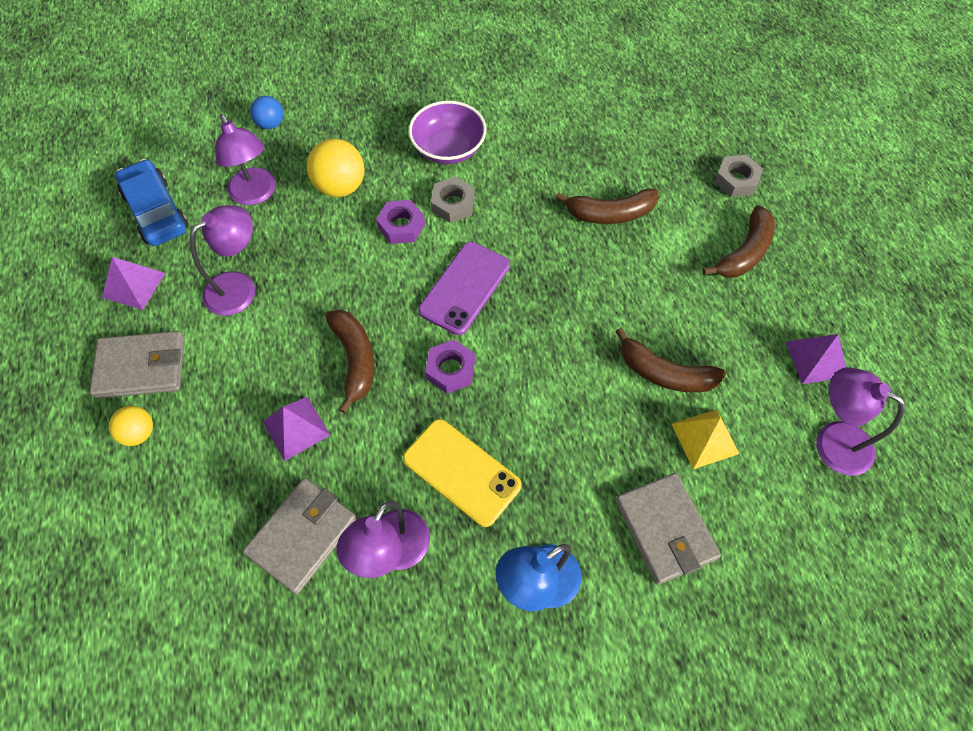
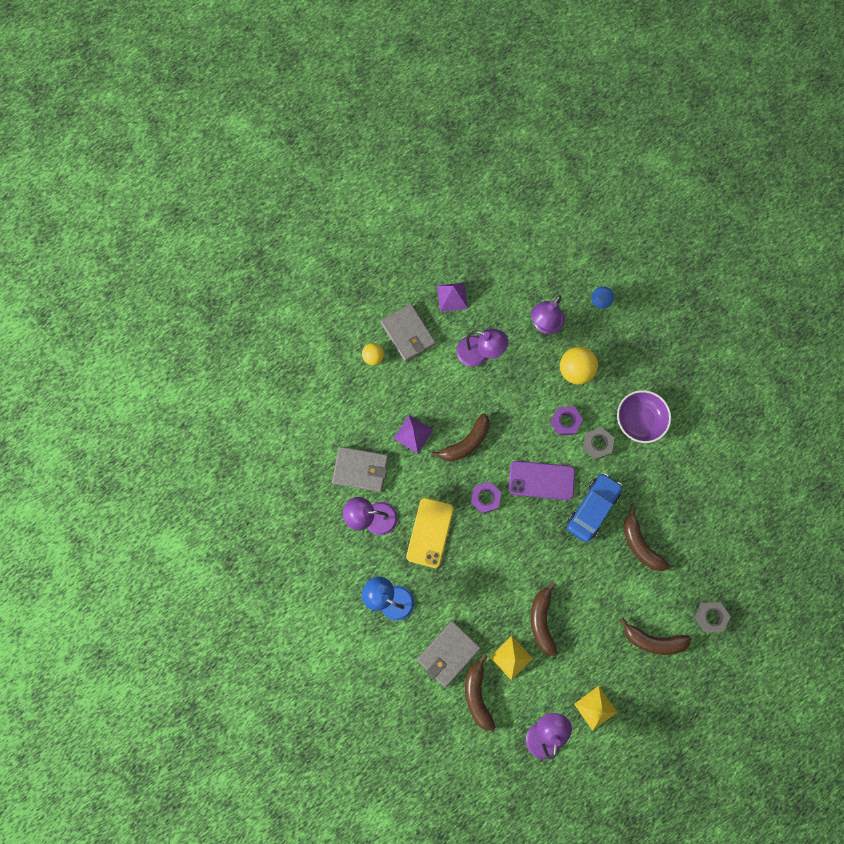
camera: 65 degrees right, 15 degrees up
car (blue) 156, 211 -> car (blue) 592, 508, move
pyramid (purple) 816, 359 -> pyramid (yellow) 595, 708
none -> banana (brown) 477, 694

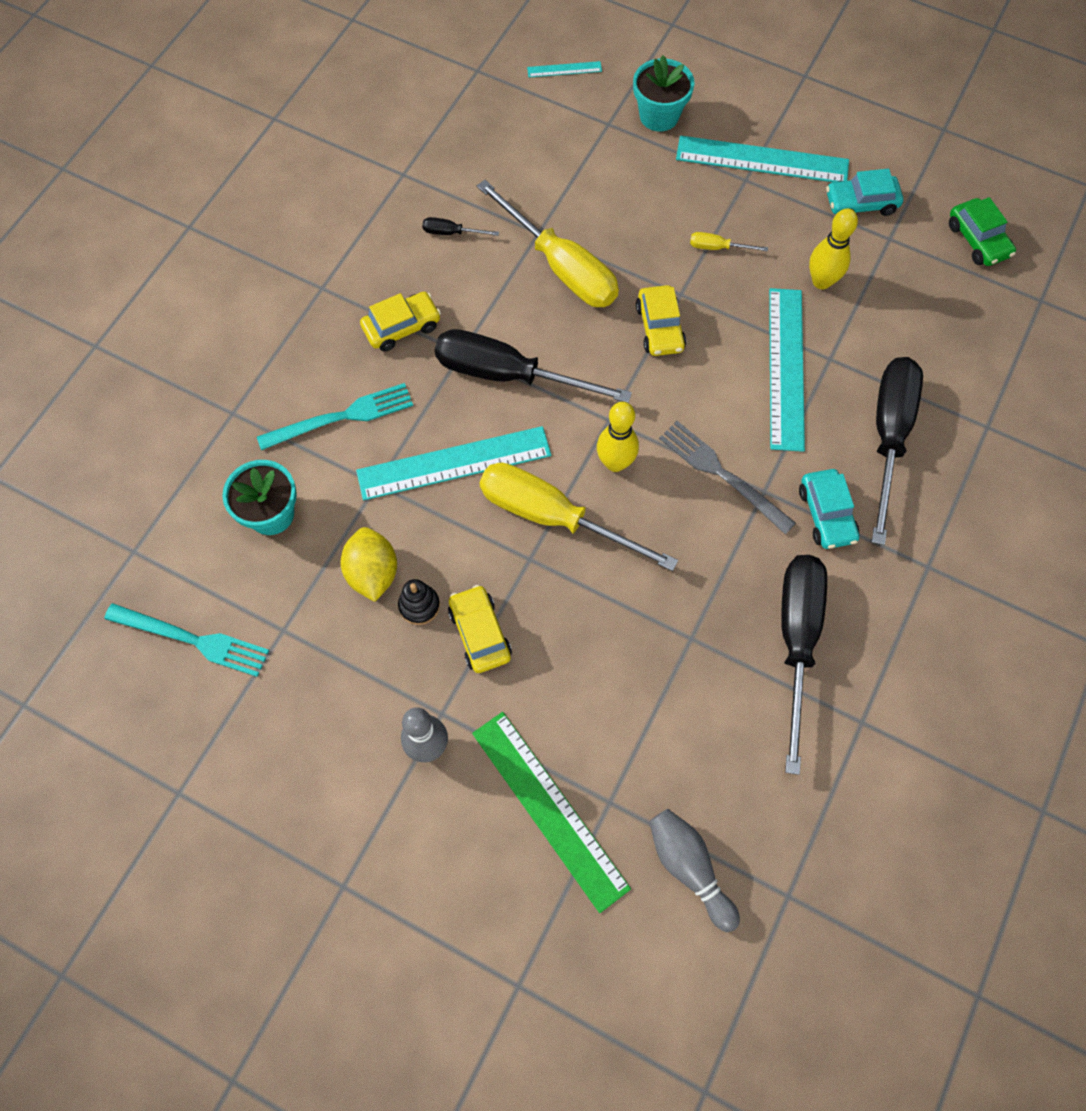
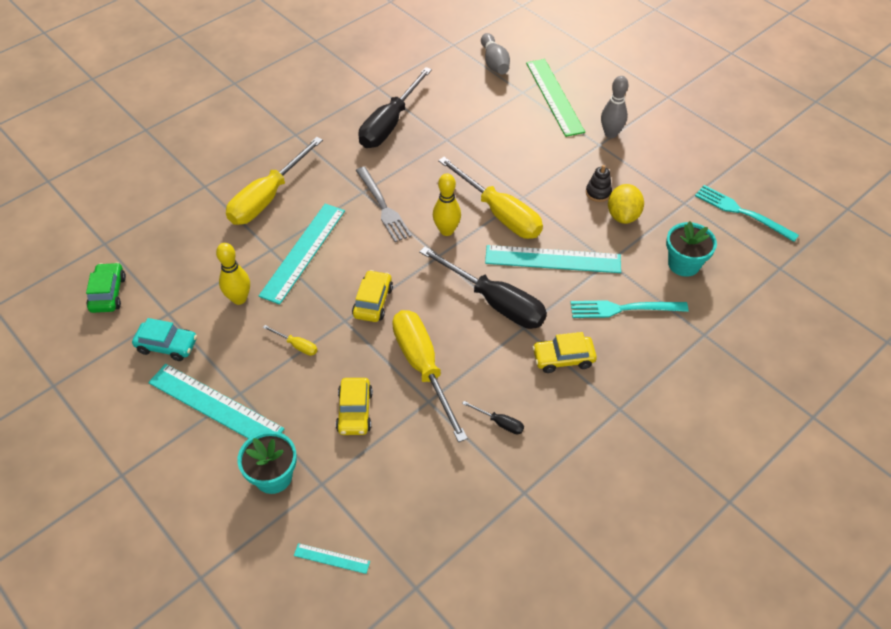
camera: 160 degrees left, 15 degrees down
screwdriver (black) 888, 436 -> screwdriver (yellow) 267, 197
car (turquoise) 826, 514 -> none
car (yellow) 480, 633 -> car (yellow) 354, 411, move

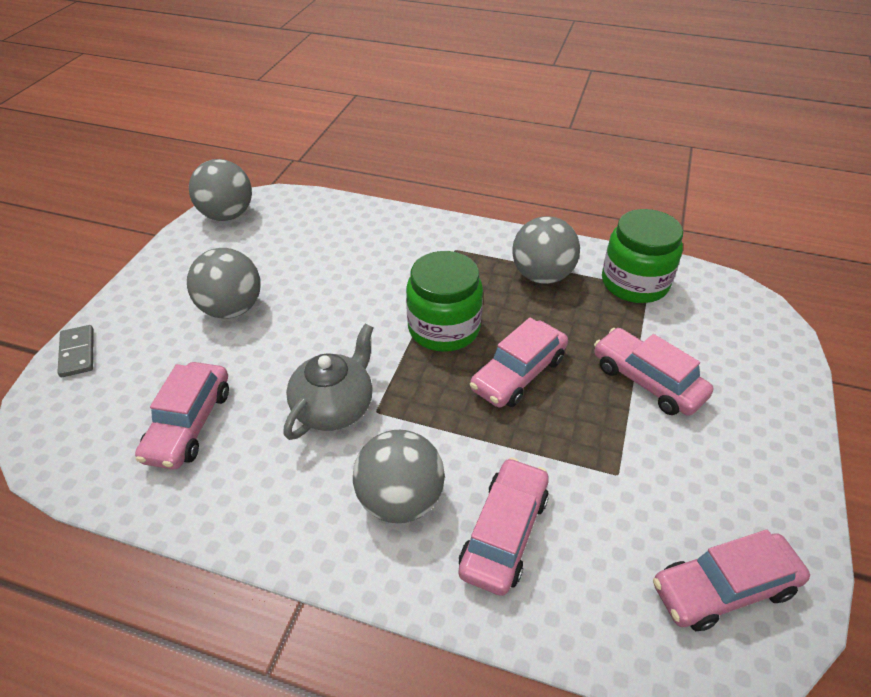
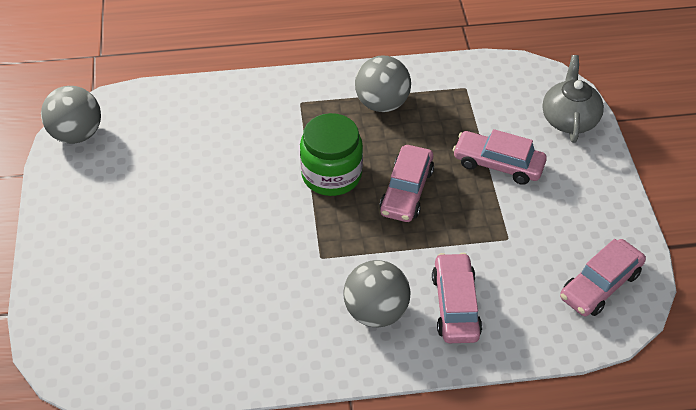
camera: 25 degrees left, 5 degrees up
jar (green) 634, 283 -> none
ball (grey) 232, 309 -> none
teapot (grey) 334, 407 -> teapot (grey) 569, 119, move
domino (grey) 77, 353 -> none
car (pink) 189, 424 -> none

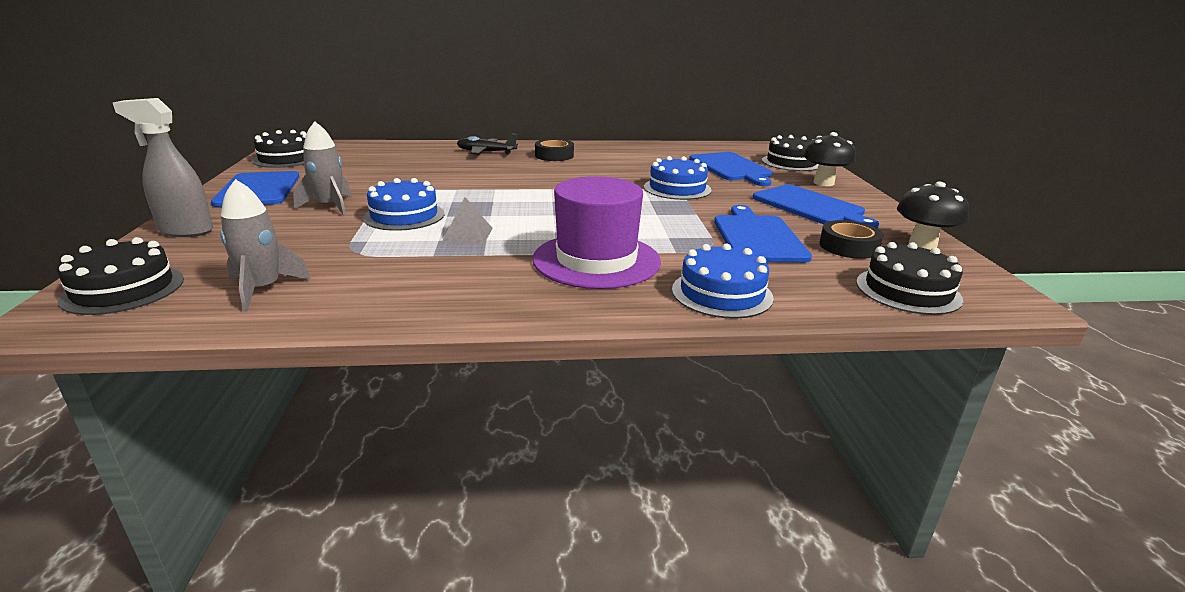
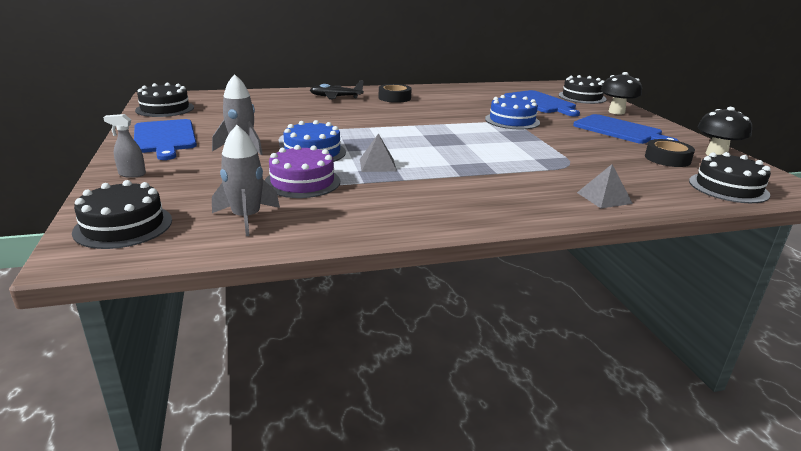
camera: 10 degrees left, 0 degrees up
spray bottle (grey) 186, 230 -> spray bottle (grey) 132, 174, x0.54
hat (purple) 596, 260 -> none
cutting board (blue) 757, 237 -> none
cake (blue) 722, 293 -> pyramid (grey) 604, 198
none -> cake (purple) 302, 182

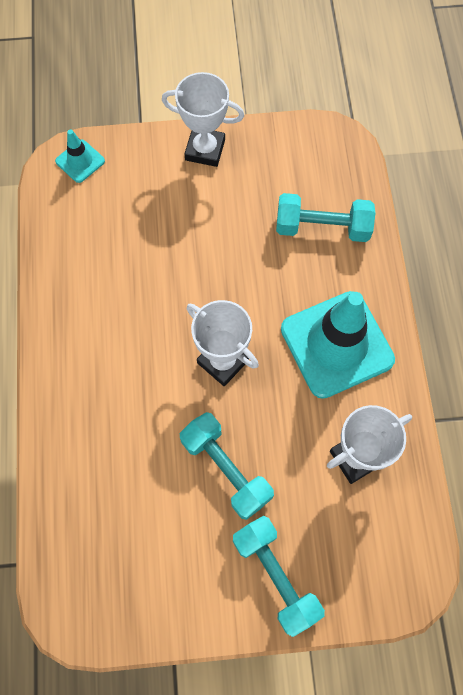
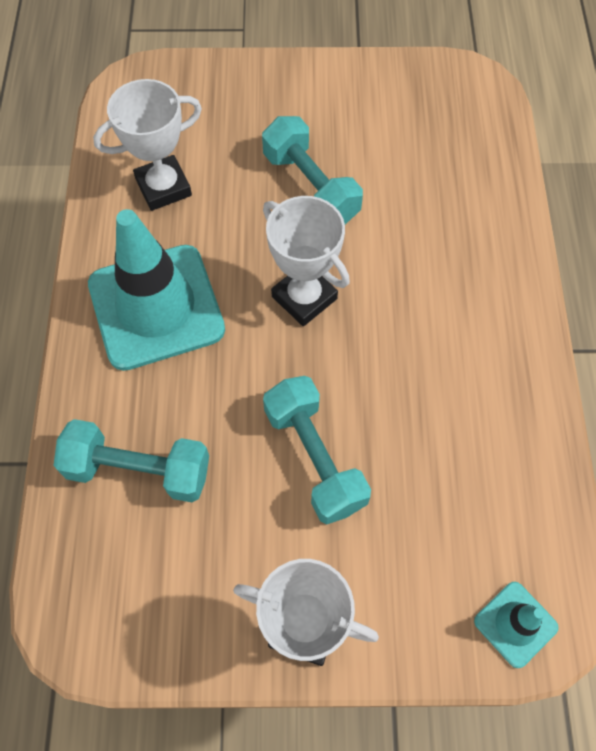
camera: 175 degrees left, 5 degrees down
dumbbell (turquoise) 275, 576 -> dumbbell (turquoise) 314, 458, move

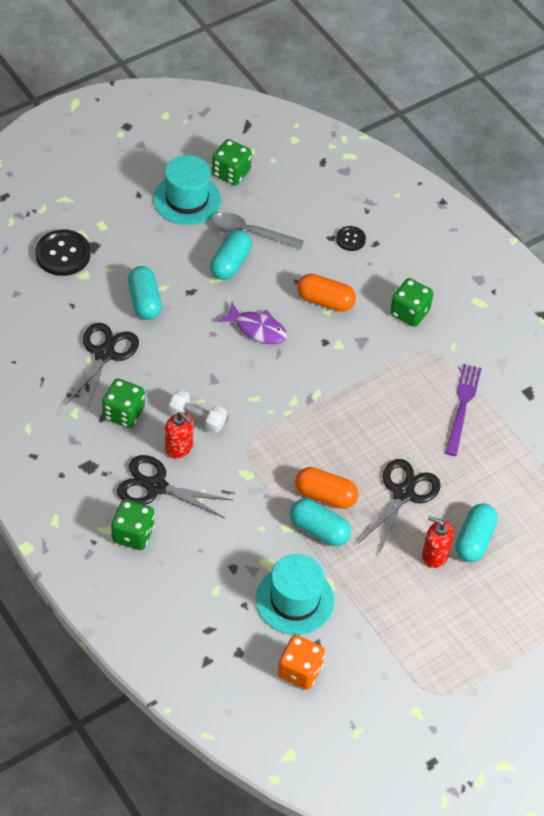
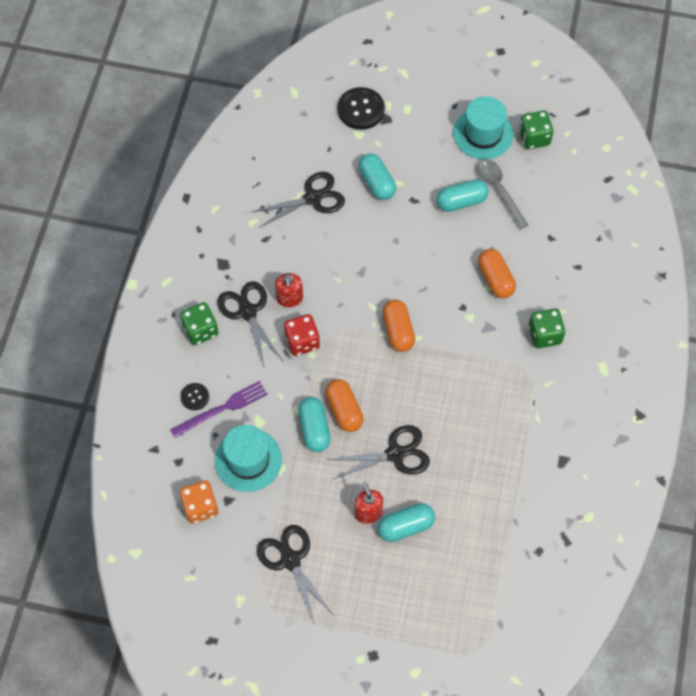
camera: 50 degrees right, 10 degrees up
button (black) 350, 239 -> button (black) 195, 397, move
capsule (turquoise) 144, 301 -> capsule (turquoise) 377, 183, 60 degrees counterclockwise
fish (purple) 257, 329 -> none
fork (purple) 462, 406 -> fork (purple) 222, 408, move
dice (green) 123, 413 -> none
dumbbell (white) 197, 419 -> none
none -> capsule (orange) 398, 331
none -> dice (red) 302, 341
none -> scissors (black) 290, 560

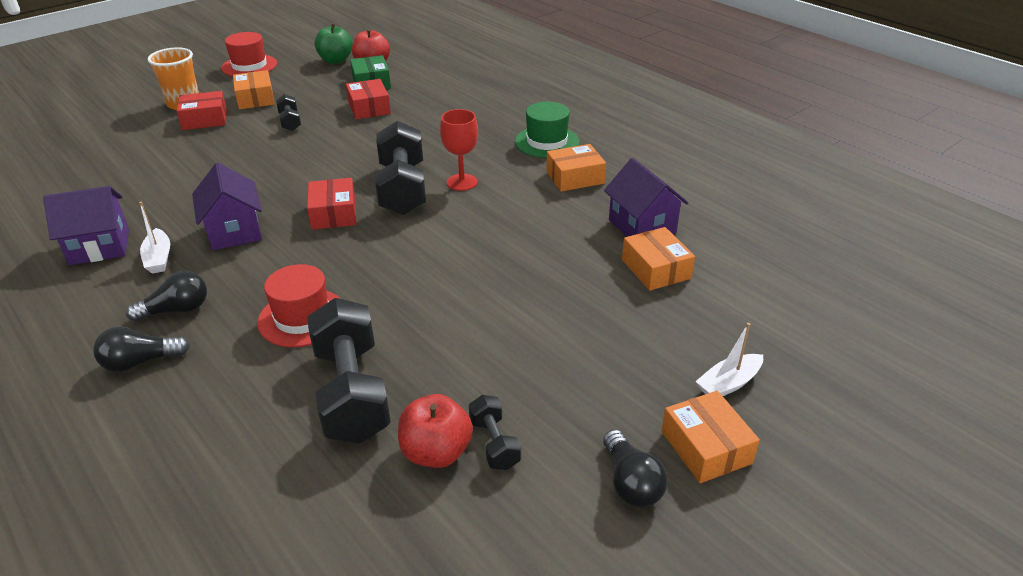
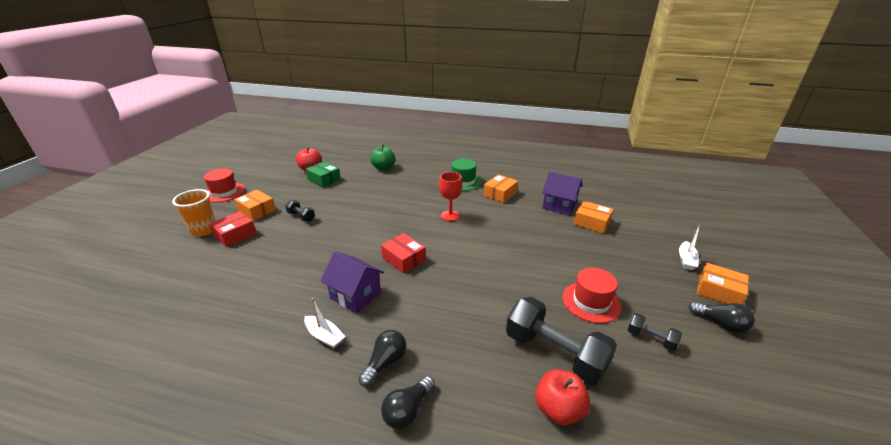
camera: 35 degrees left, 5 degrees down
apple (green) 336, 60 -> apple (green) 383, 168, move
box (red) 369, 108 -> none
dumbbell (black) 402, 189 -> none
house (purple) 99, 247 -> none
hat (red) 302, 317 -> hat (red) 591, 302, move
apple (red) 436, 452 -> apple (red) 558, 409, move

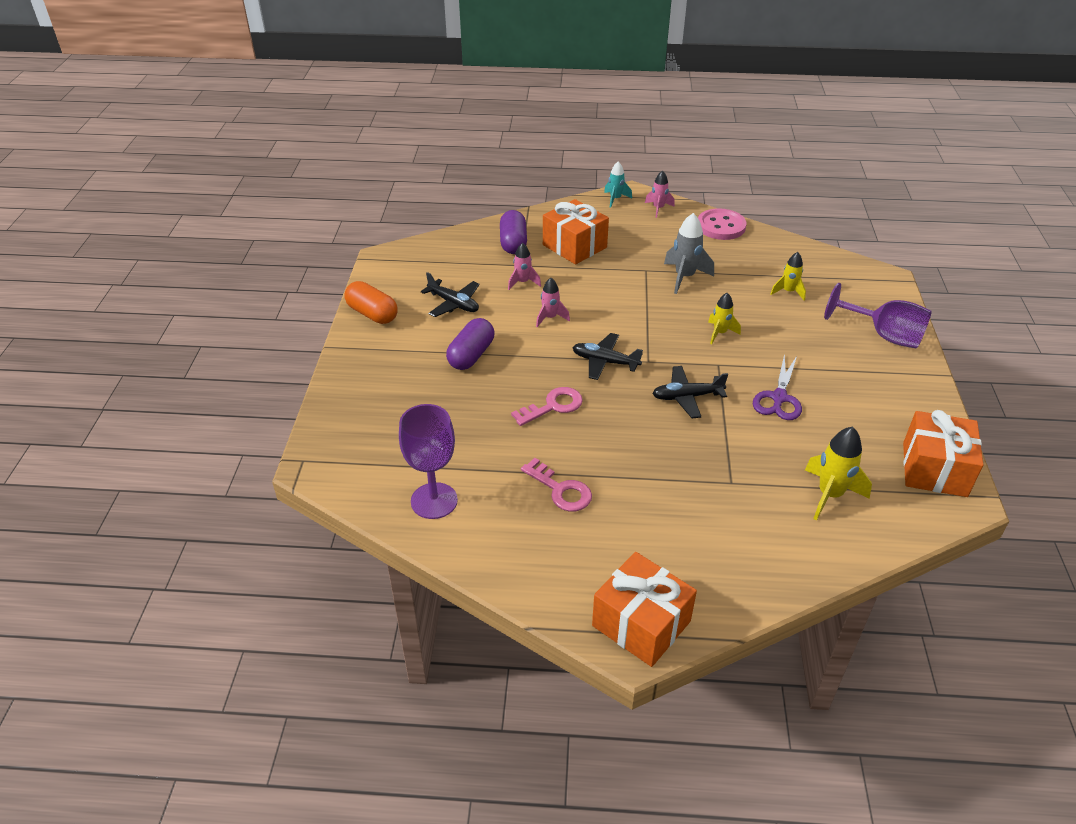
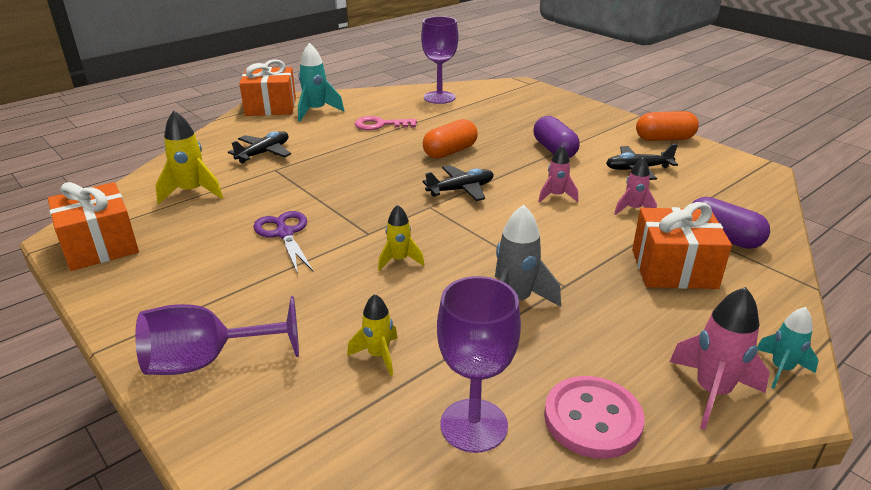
camera: 135 degrees right, 10 degrees down
rocket (pink) 658, 208 -> rocket (pink) 712, 392, x1.59
plane (black) 687, 397 -> plane (black) 264, 153, move
key (pink) 553, 406 -> capsule (orange) 450, 152
none -> rocket (turquoise) 316, 111
none -> goblet (purple) 474, 425

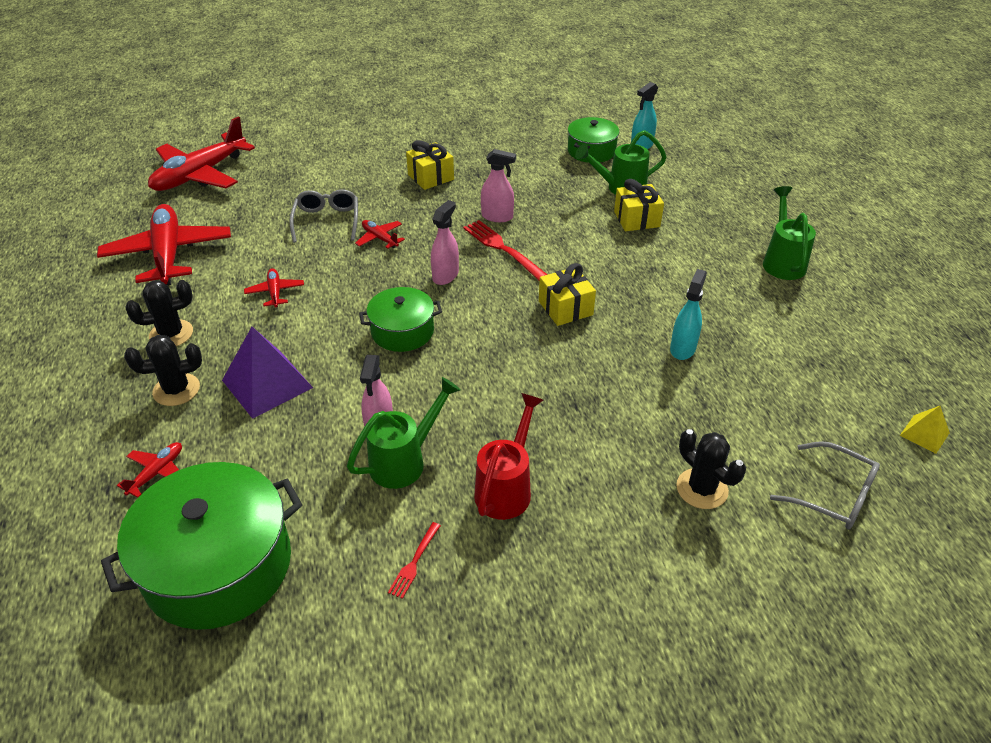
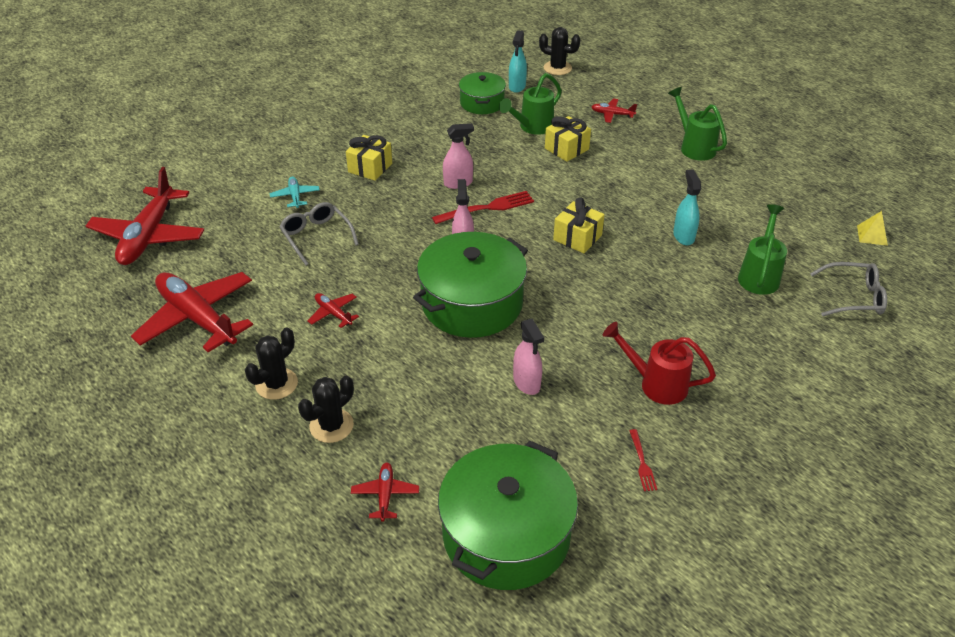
camera: 30 degrees left, 0 degrees up
plane (red) 380, 238 -> plane (red) 612, 114, move
fork (red) 502, 248 -> fork (red) 487, 208, 135 degrees clockwise
pot (green) 402, 331 -> pot (green) 472, 303, x1.78
pyramid (purple) 267, 384 -> none
watering can (green) 405, 461 -> watering can (green) 759, 275, move
watering can (red) 507, 488 -> watering can (red) 656, 384, 60 degrees counterclockwise
cactus (black) 702, 489 -> cactus (black) 557, 68, move
none -> plane (turquoise) 295, 196

